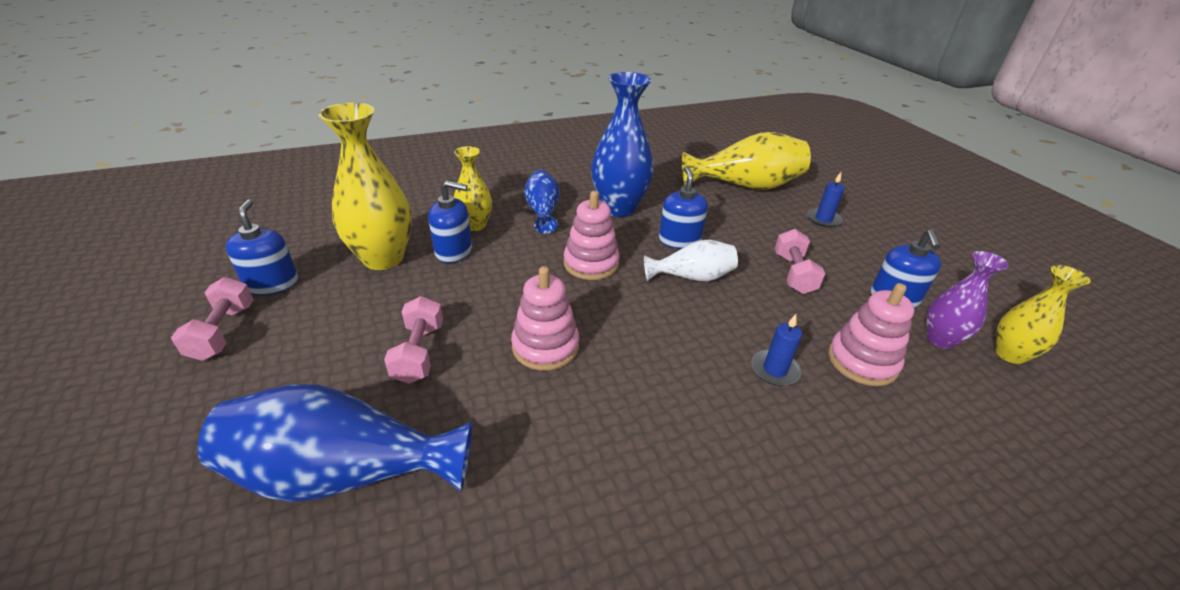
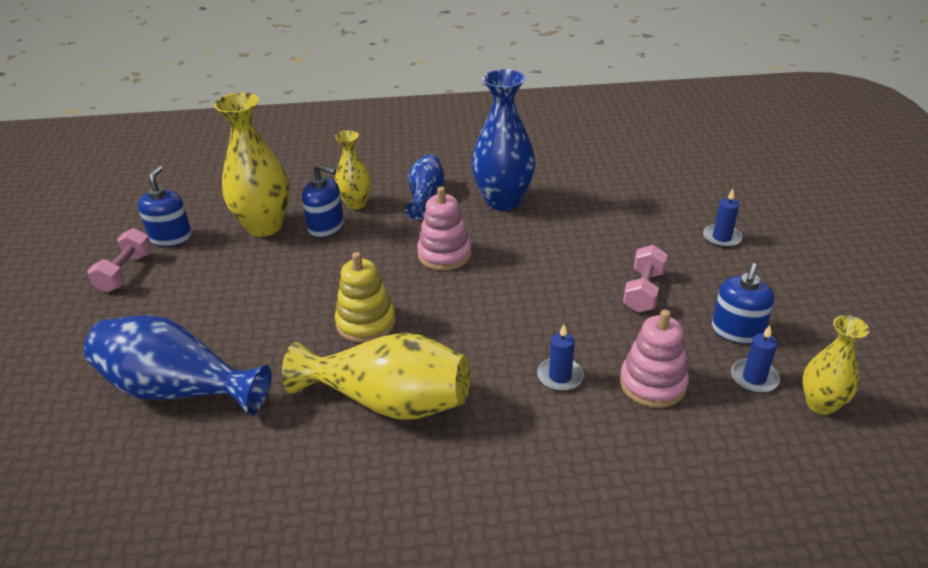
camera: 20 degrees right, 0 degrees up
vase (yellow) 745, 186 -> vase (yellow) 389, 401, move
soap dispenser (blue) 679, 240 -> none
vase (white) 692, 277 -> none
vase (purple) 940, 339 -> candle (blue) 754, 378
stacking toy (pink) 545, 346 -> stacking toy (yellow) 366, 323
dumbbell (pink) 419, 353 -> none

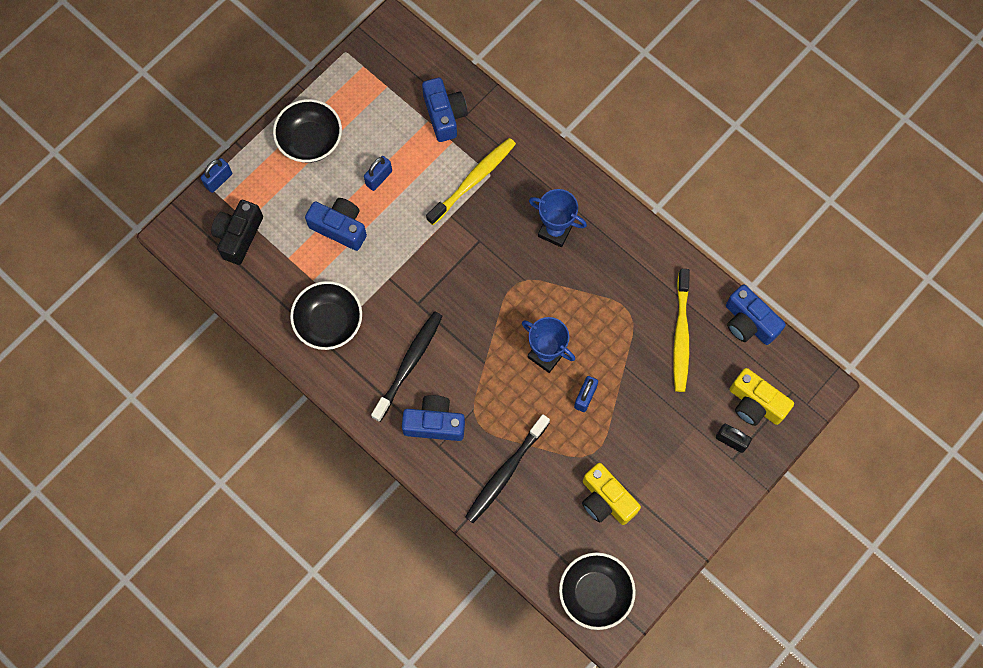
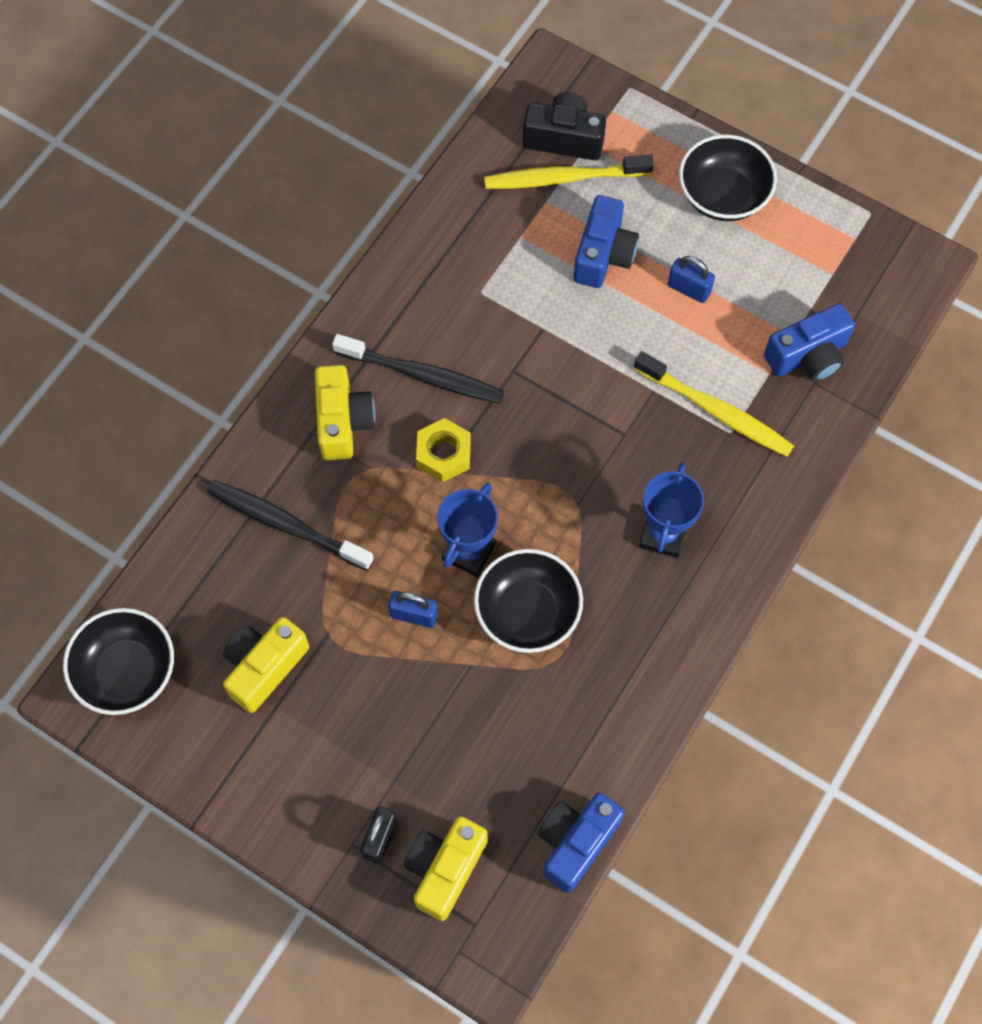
camera: 80 degrees right, 5 degrees down
padlock (blue) 218, 180 -> none
toothbrush (yellow) 681, 335 -> toothbrush (yellow) 563, 178, move
bowl (black) 329, 322 -> bowl (black) 527, 612, move
camera (blue) 434, 423 -> camera (yellow) 343, 422
none -> nut (yellow) 443, 454

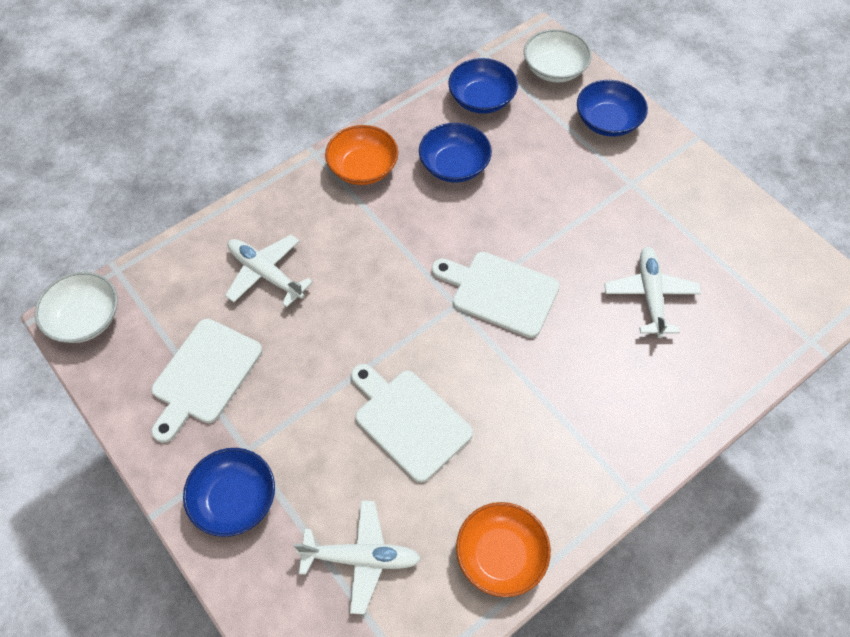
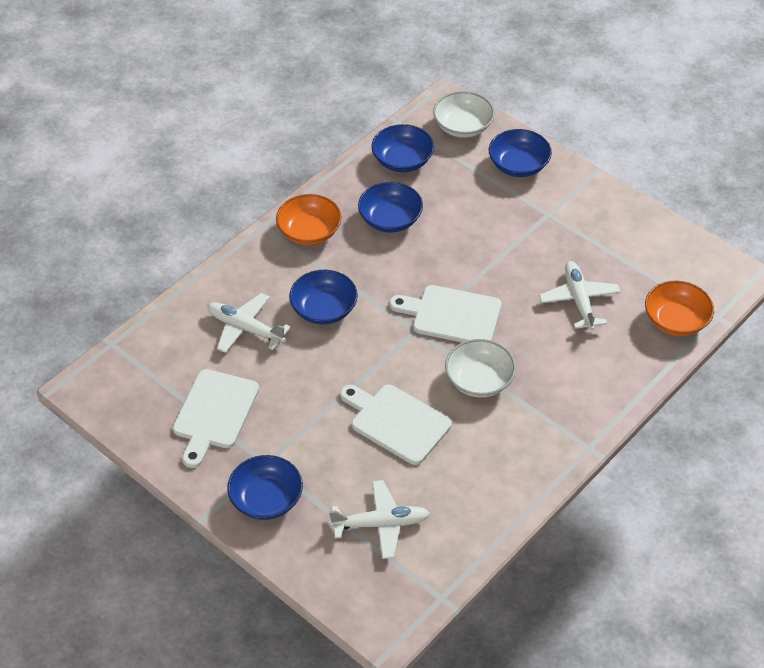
camera: 10 degrees left, 10 degrees down
bowl (white) 85, 318 -> bowl (white) 479, 380, move
bowl (orange) 500, 555 -> bowl (orange) 676, 320, move
none -> bowl (blue) 324, 309

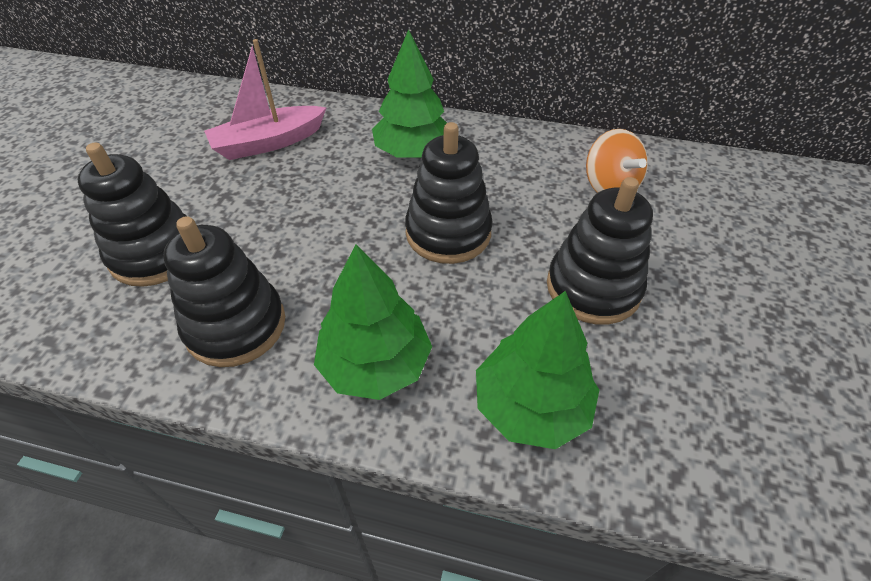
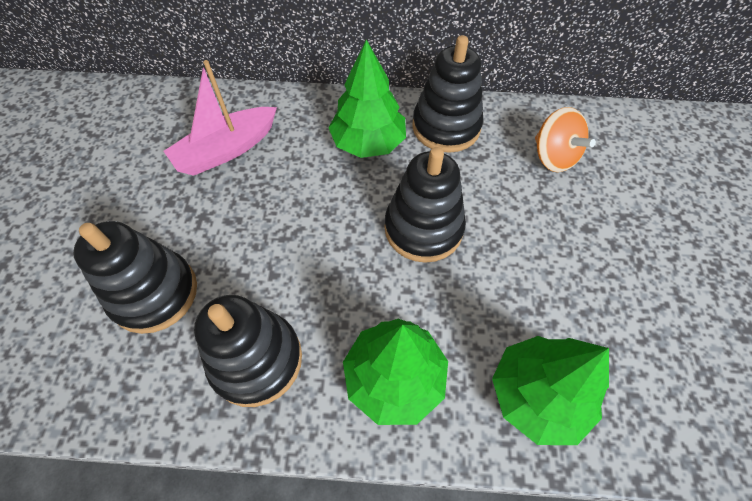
camera: 10 degrees left, 10 degrees up
stacking toy (black) 593, 288 -> stacking toy (black) 446, 127, move

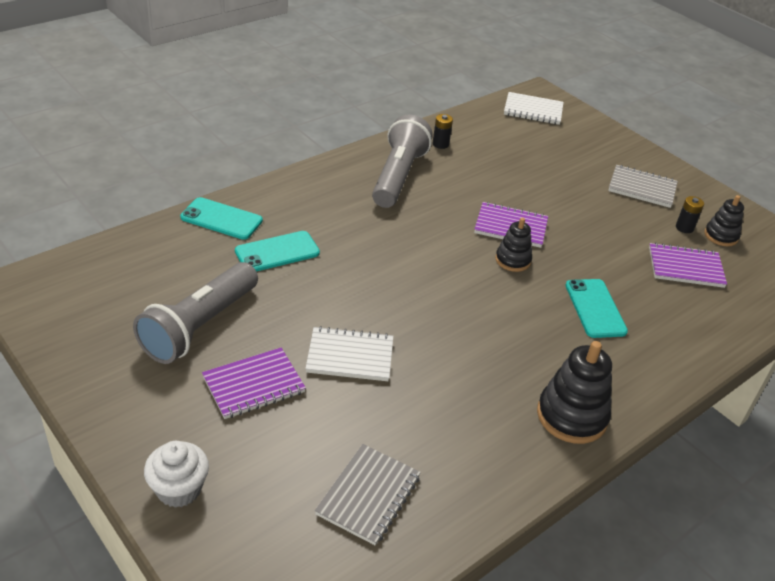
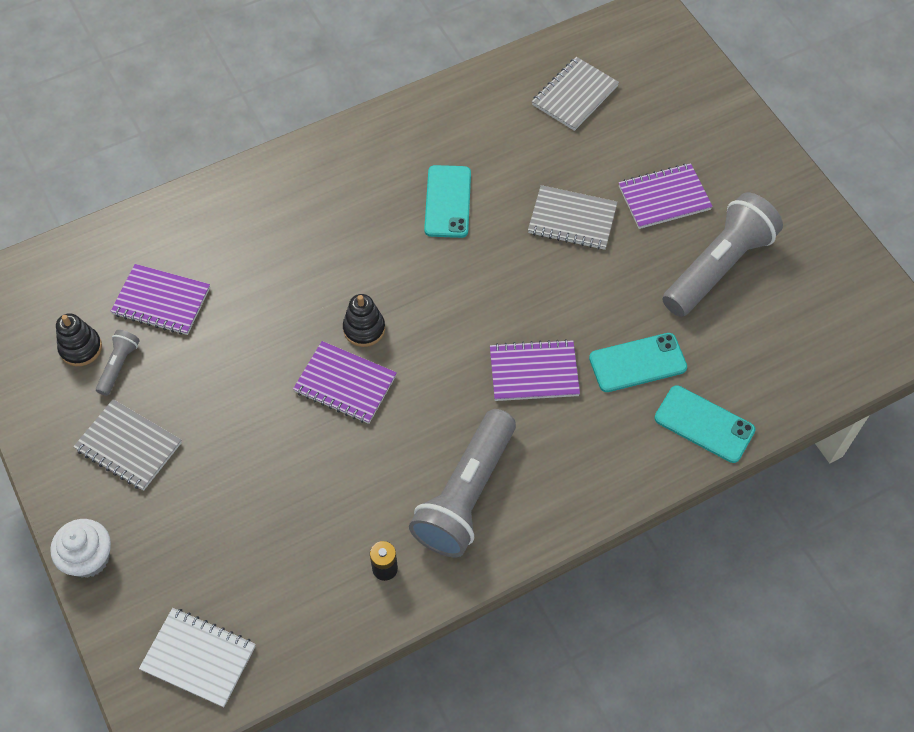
camera: 165 degrees left, 20 degrees up
battery (black) 684, 228 -> flashlight (grey) 119, 366
phone (turquoise) 595, 308 -> phone (turquoise) 447, 201, move
notebook (white) 350, 356 -> notebook (grey) 572, 219
stacking toy (black) 571, 416 -> none
cupcake (white) 179, 489 -> cupcake (white) 89, 558, move
none -> notebook (purple) 534, 372

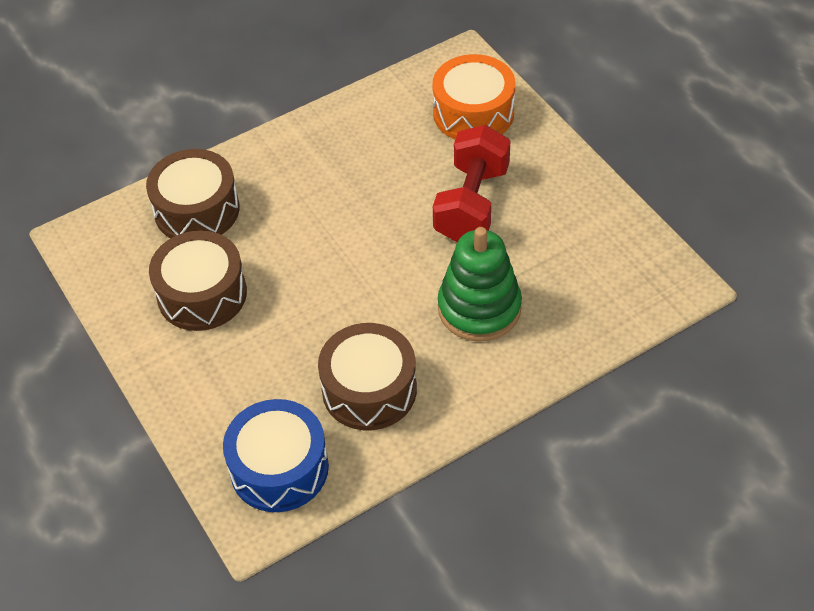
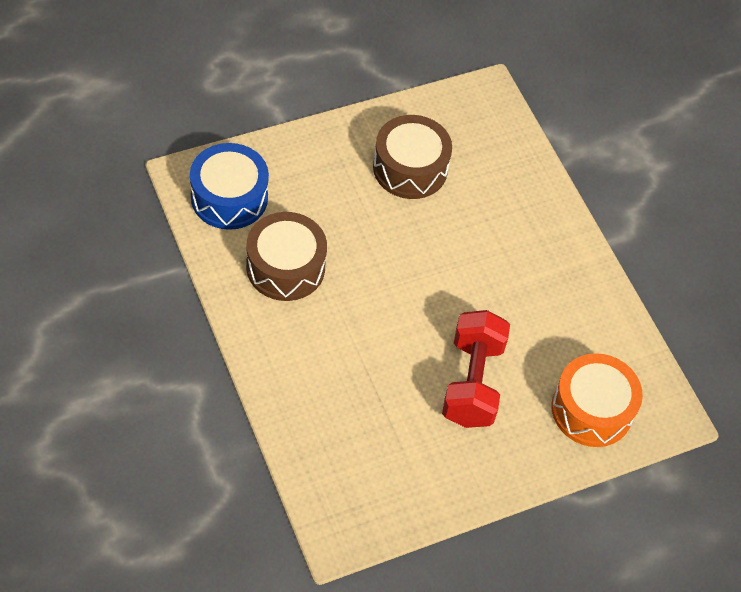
camera: 90 degrees right, 5 degrees up
dumbbell (red) 471, 204 -> dumbbell (red) 472, 382, 75 degrees clockwise
drum (brown) 197, 210 -> none
stacking toy (green) 479, 308 -> none

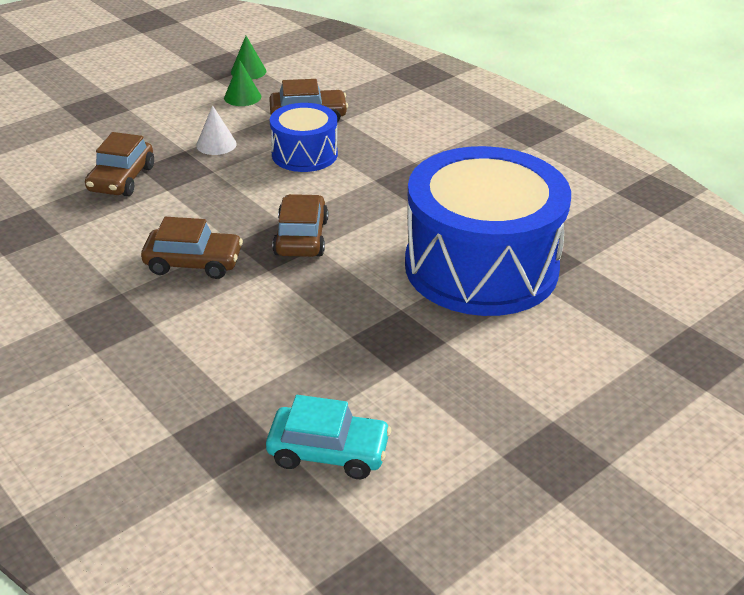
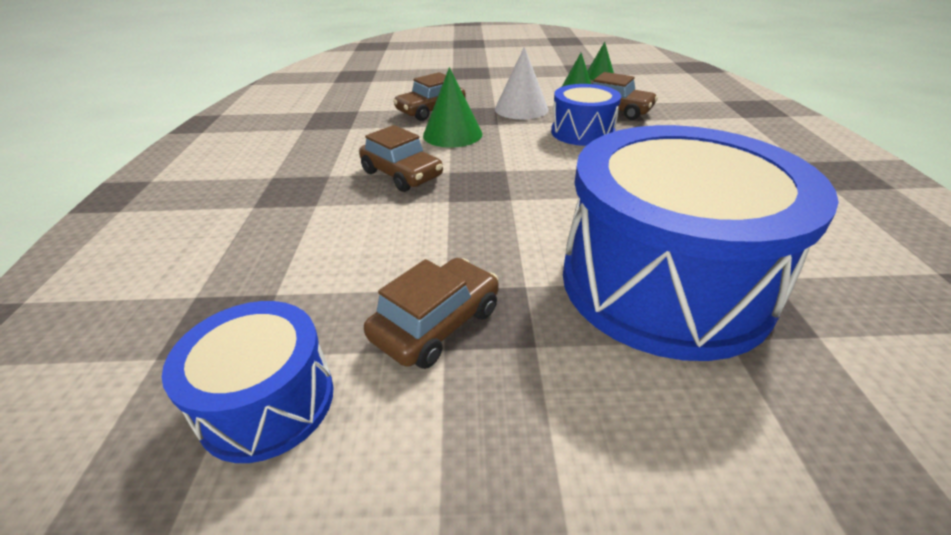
camera: 40 degrees right, 0 degrees up
cone (white) 216, 144 -> cone (white) 521, 109, x1.55
car (brown) 301, 237 -> car (brown) 436, 324, move
car (turquoise) 328, 452 -> drum (blue) 267, 402
none -> cone (green) 452, 134

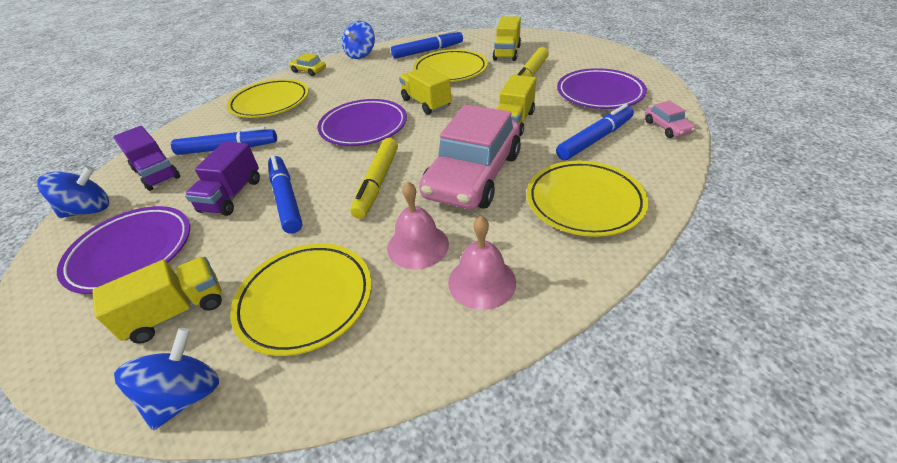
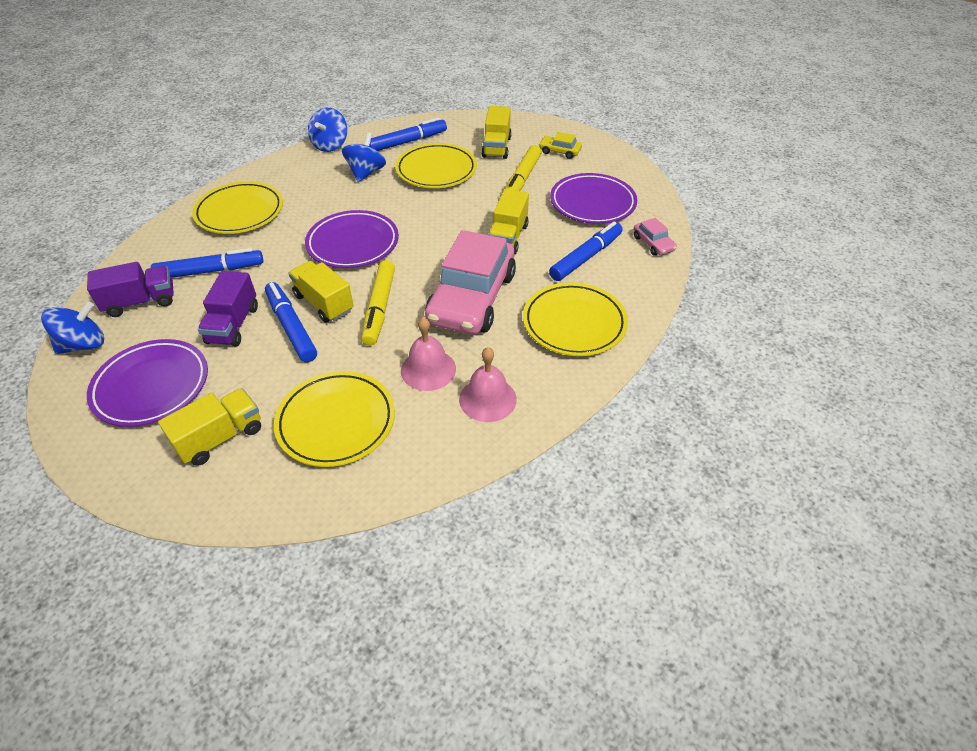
camera: 10 degrees left, 5 degrees up
car (yellow) 309, 71 -> car (yellow) 559, 151, move
truck (yellow) 426, 103 -> truck (yellow) 324, 303, move
truck (purple) 157, 174 -> truck (purple) 141, 302, 60 degrees counterclockwise
spinning top (blue) 186, 395 -> spinning top (blue) 366, 173, move

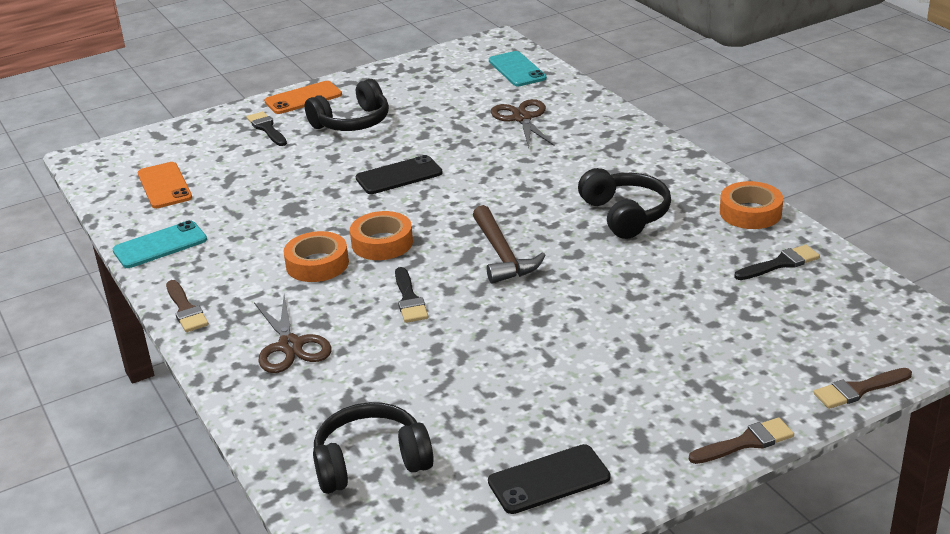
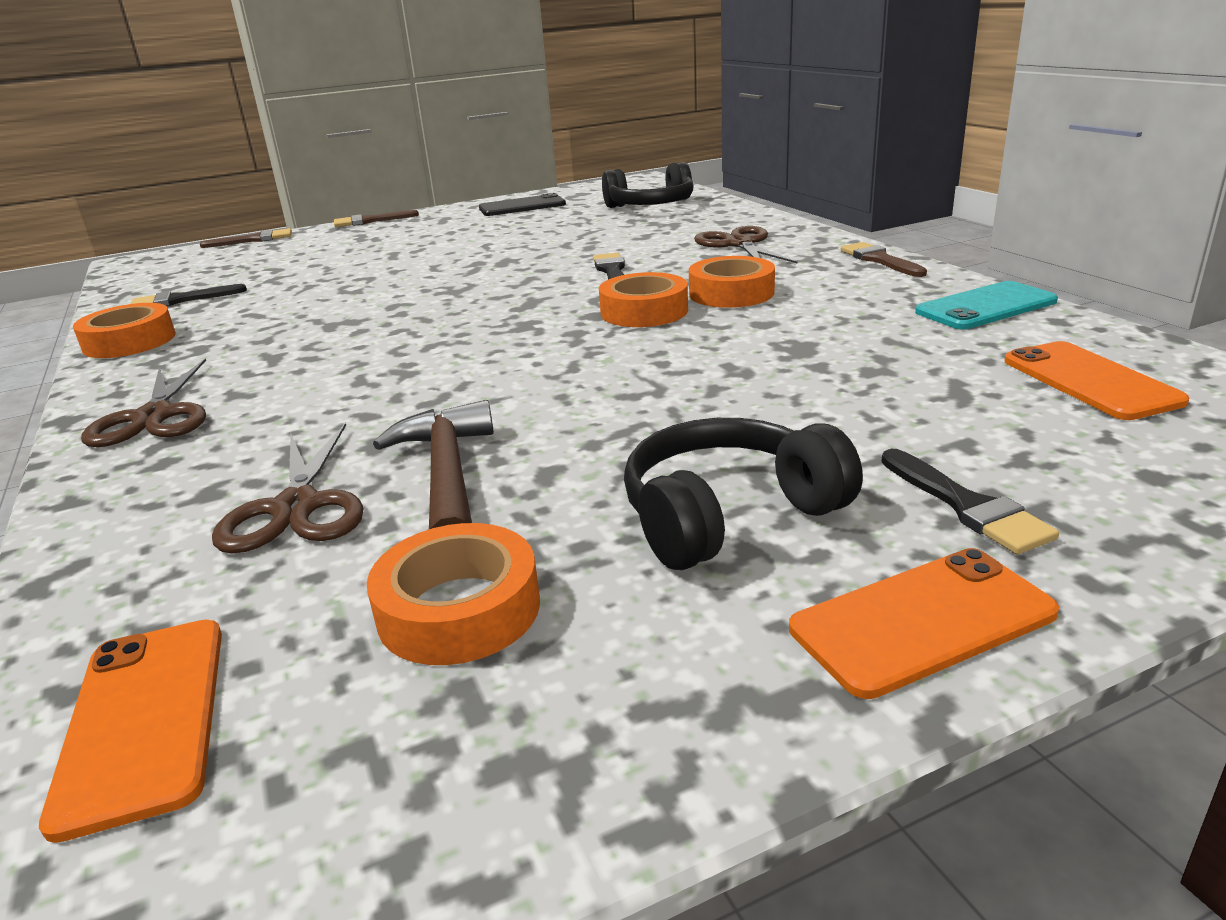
camera: 175 degrees left, 5 degrees down
phone (turquoise) 517, 69 -> phone (orange) 144, 719
phone (black) 399, 176 -> none
headphones (black) 625, 215 -> none
hammer (brown) 502, 254 -> hammer (brown) 447, 477, move
none -> scissors (brown) 154, 417
none -> tape (orange) 459, 609

